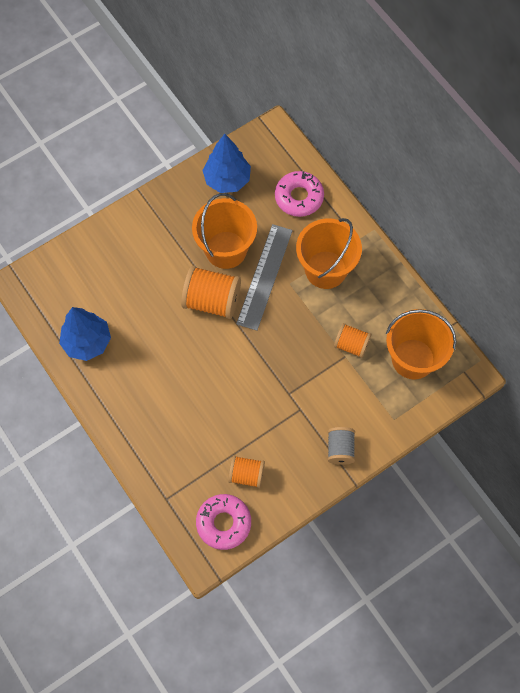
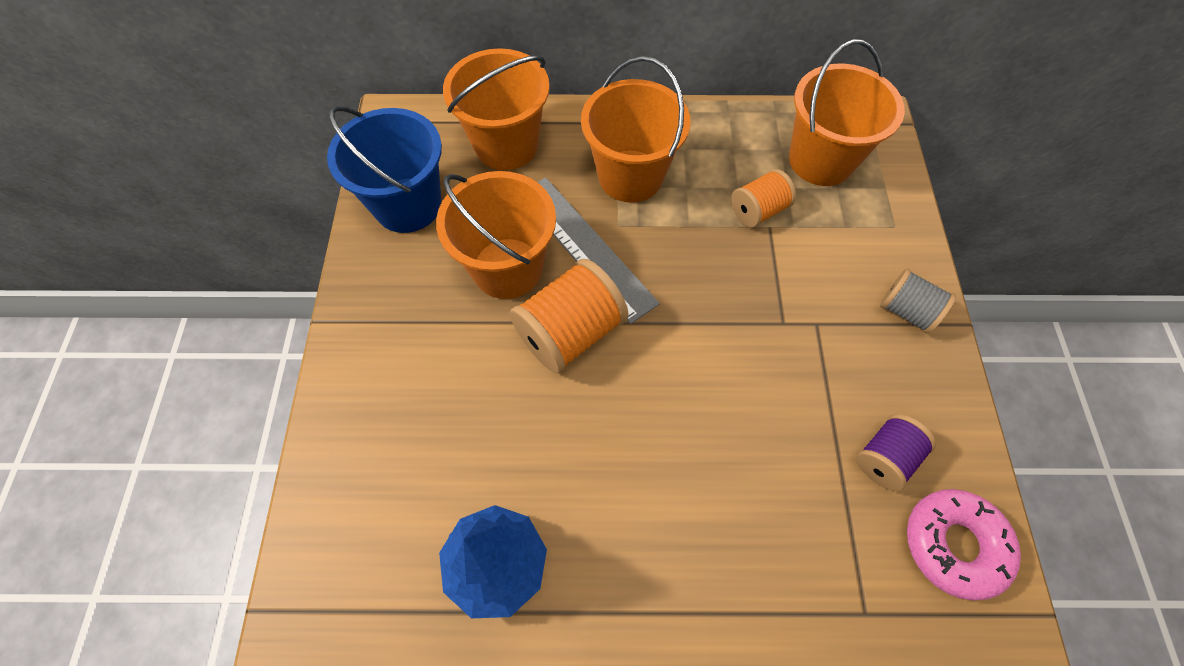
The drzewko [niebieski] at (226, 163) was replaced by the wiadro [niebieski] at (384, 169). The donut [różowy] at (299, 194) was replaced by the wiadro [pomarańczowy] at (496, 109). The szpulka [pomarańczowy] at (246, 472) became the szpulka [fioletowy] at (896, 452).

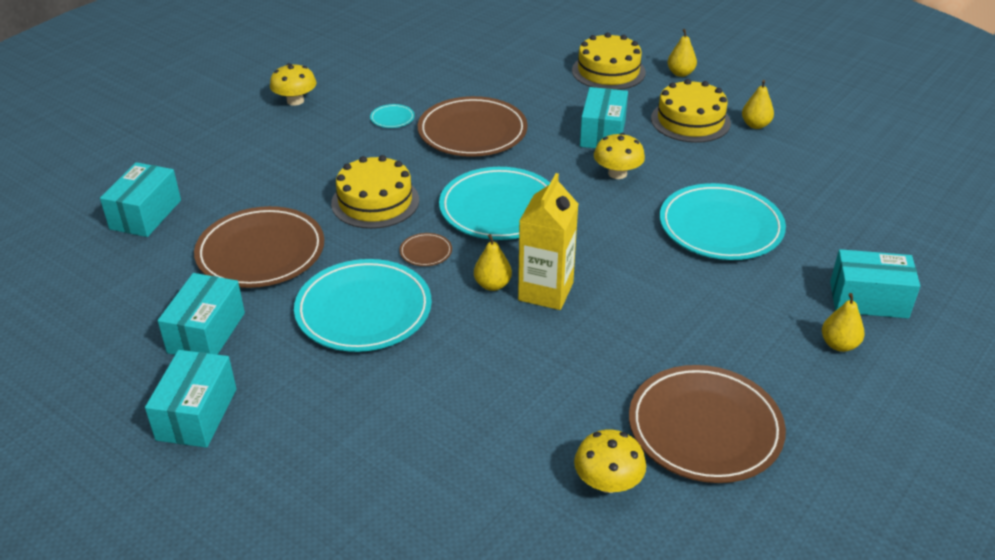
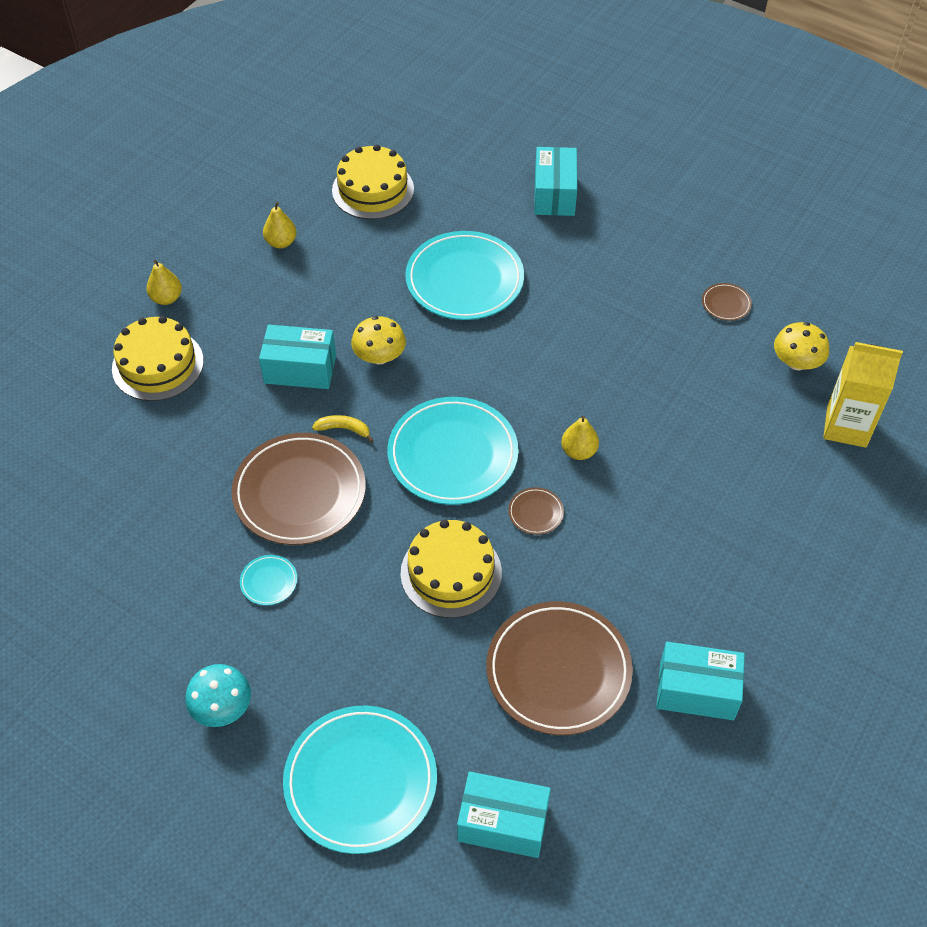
The pudełko [turkusowy] at (191, 399) disappeared. The gruszka [żółty] at (843, 322) disappeared. The banan [żółty] at (343, 429) appeared. The talerz [turkusowy] moved from (363, 305) to (360, 780). The karton mleka [żółty] moved from (548, 241) to (863, 395). The tort [żółty] moved from (691, 111) to (373, 181). The grzyb [żółty] at (293, 84) became the grzyb [turkusowy] at (218, 695). The talerz [brązowy] at (707, 424) changed to 0.41 times the size.

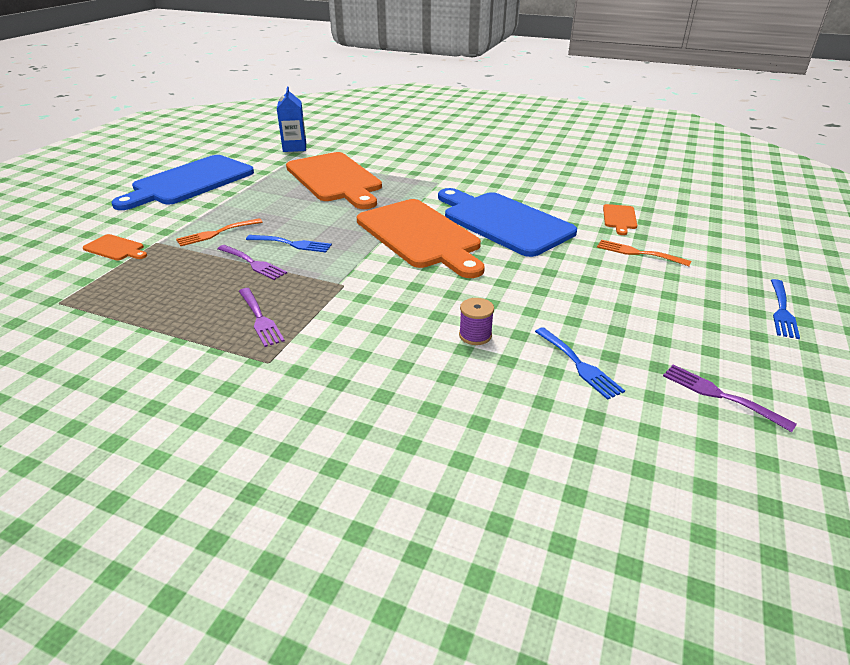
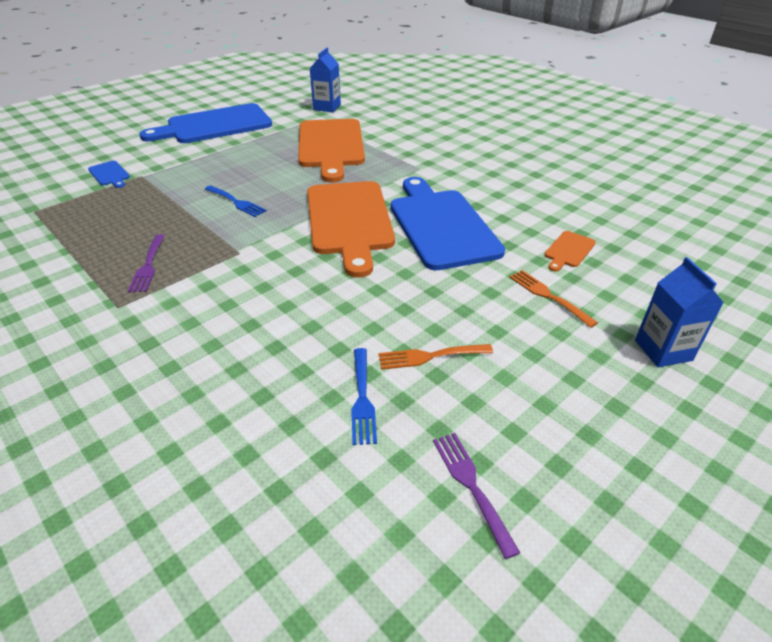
The widelec [fioletowy] at (252, 262) disappeared. The szpulka [fioletowy] at (476, 321) disappeared. The widelec [niebieski] at (785, 309) disappeared. The karton mleka [niebieski] at (679, 312) appeared. The widelec [pomarańczowy] moved from (219, 232) to (435, 357). The deska do krojenia [pomarańczowy] at (115, 247) became the deska do krojenia [niebieski] at (109, 174).

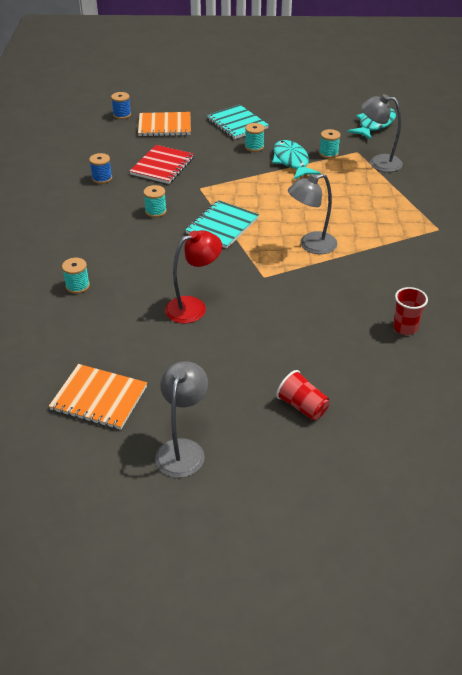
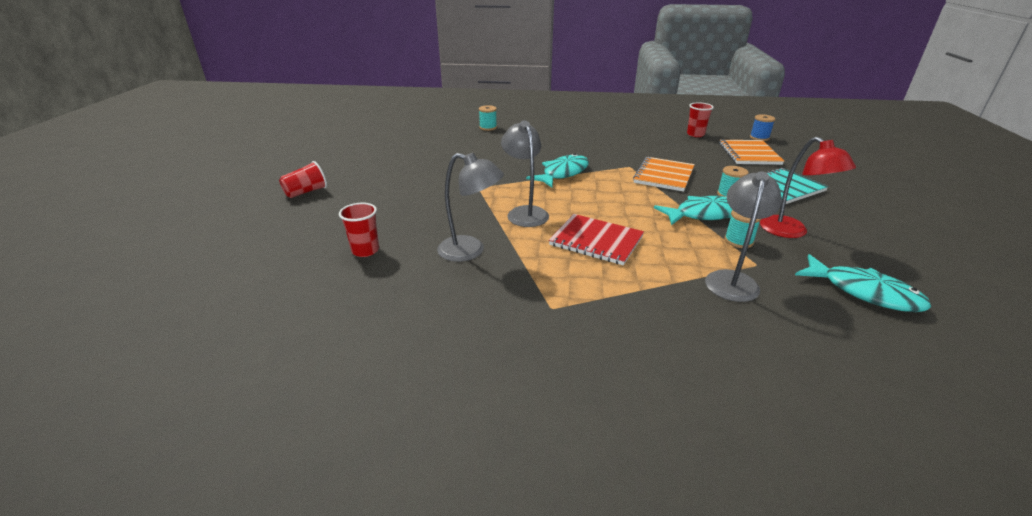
The szpulka [niebieski] at (100, 168) disappeared. The szpulka [turkusowy] at (155, 201) disappeared. The szklanka [czerwony] at (700, 119) appeared. The zeszyt [pomarańczowy] moved from (98, 397) to (664, 174). The zeszyt [czerwony] moved from (162, 164) to (596, 239). The lampka [szary] moved from (181, 419) to (470, 207). The lampka [czerwony] moved from (193, 277) to (808, 187). The zeszyt [turkusowy] at (222, 224) was replaced by the ryba [turkusowy] at (557, 170).

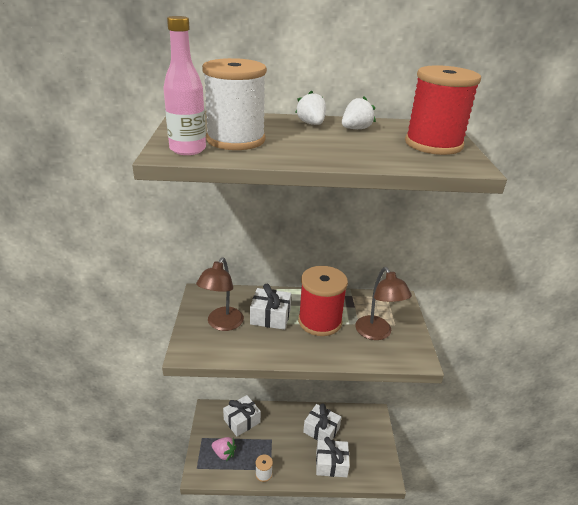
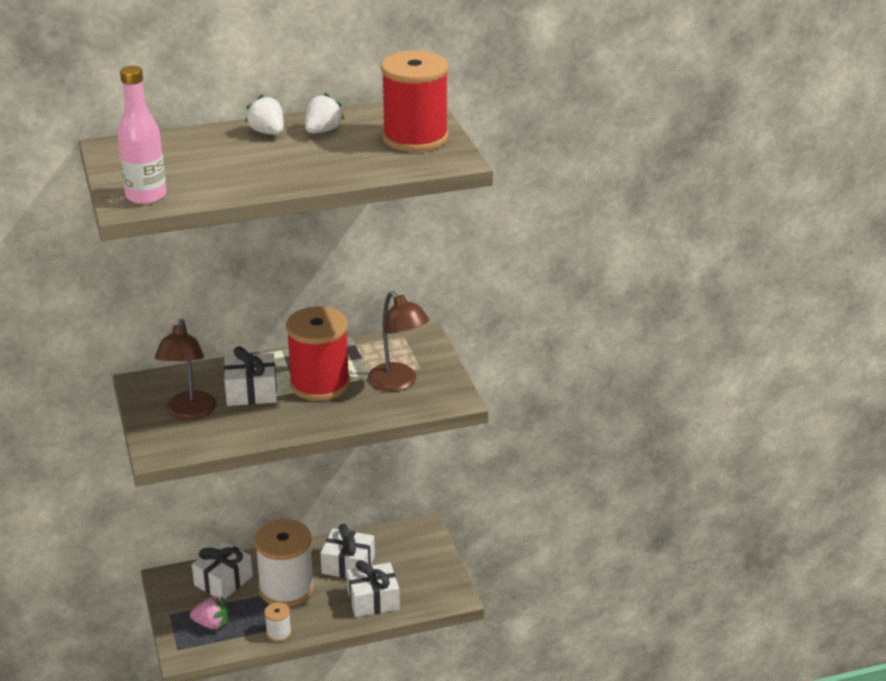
The szpulka [biały] moved from (234, 104) to (284, 563).

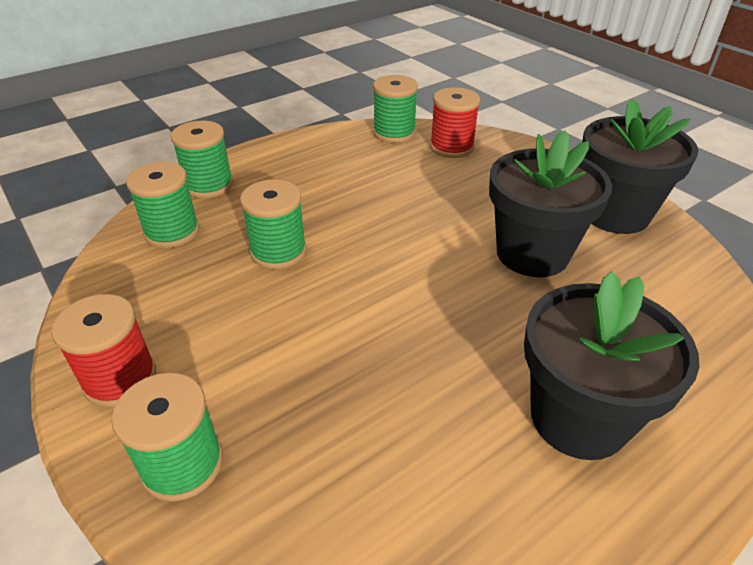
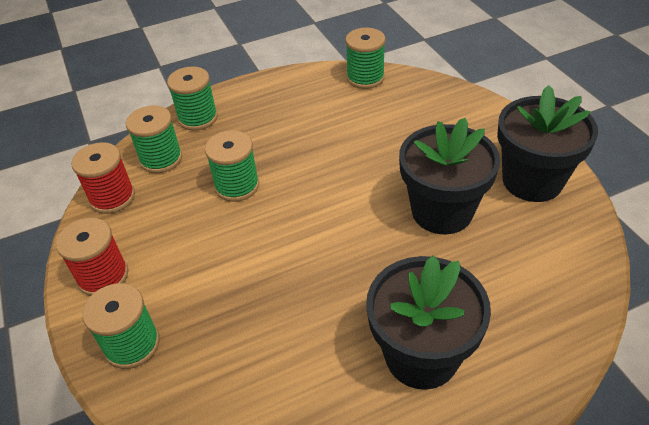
The szpulka [czerwony] moved from (455, 122) to (103, 178).

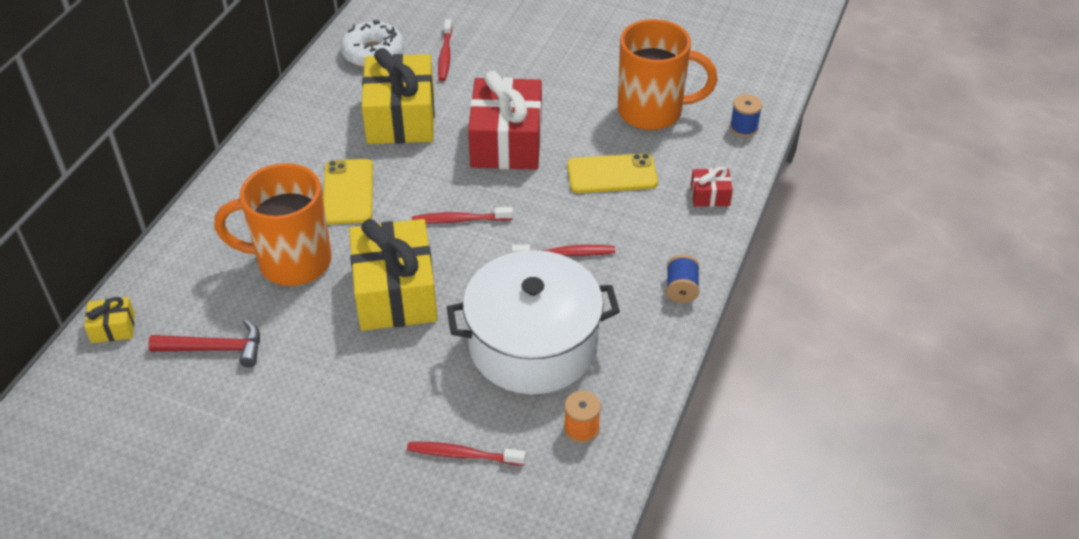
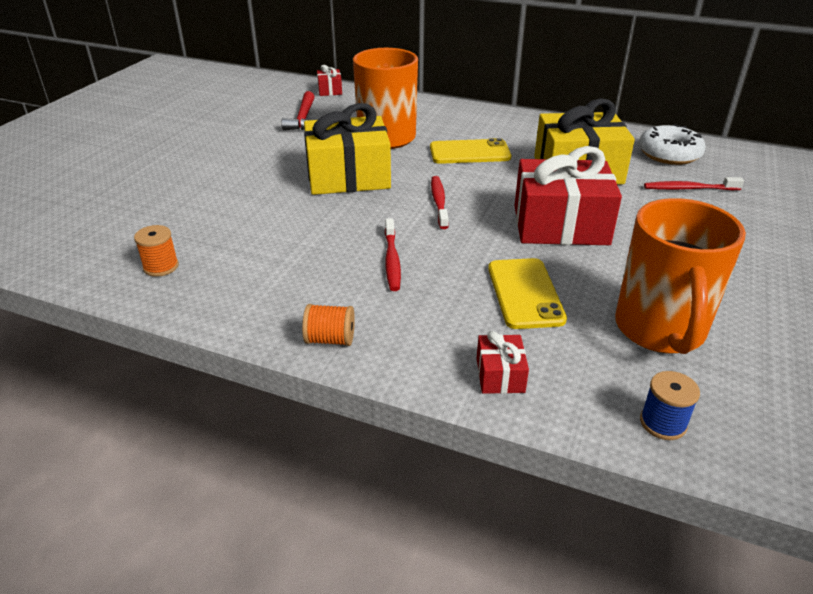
The szczoteczka do zębów [czerwony] at (466, 453) disappeared. The garnek [biały] at (533, 322) disappeared. The prezent [żółty] at (110, 320) became the prezent [czerwony] at (329, 80). The szpulka [niebieski] at (683, 279) became the szpulka [pomarańczowy] at (328, 325).

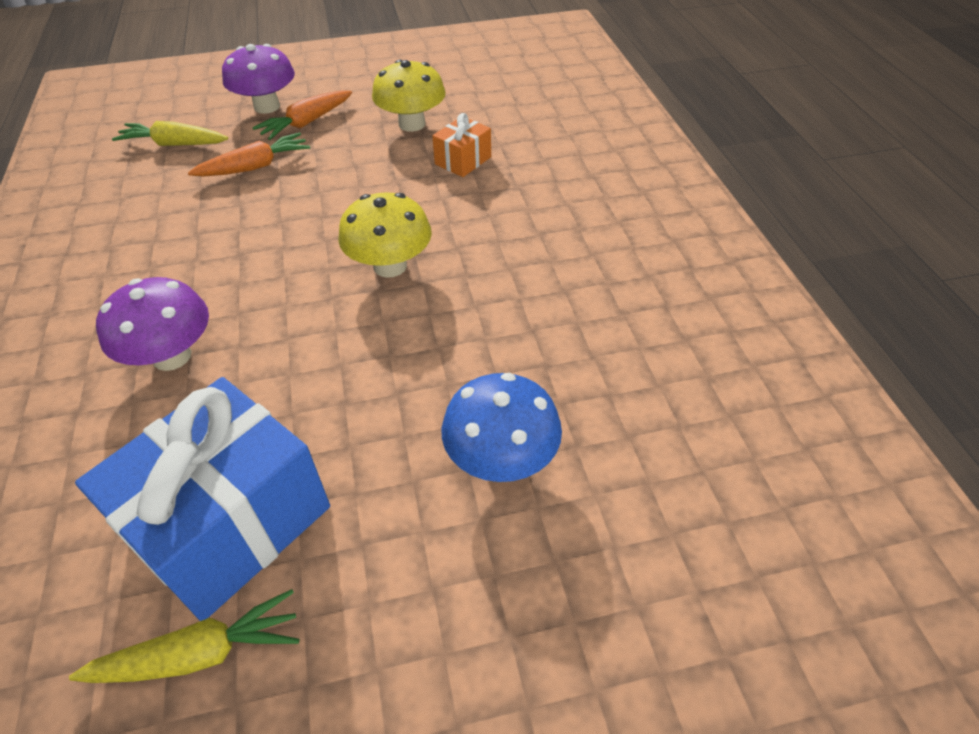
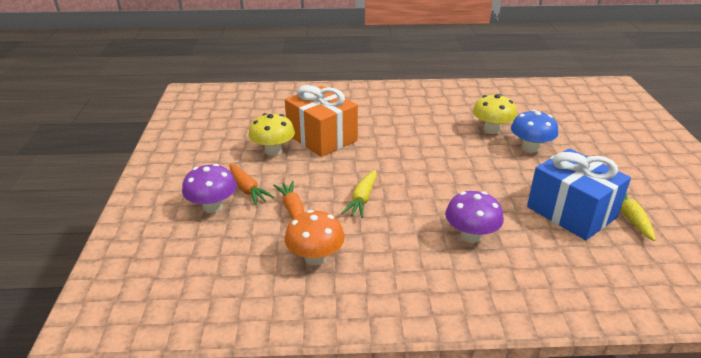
The grzyb [pomarańczowy] at (315, 237) appeared. The marchewka [żółty] moved from (170, 133) to (359, 194). The grzyb [żółty] moved from (385, 235) to (495, 114). The prezent [pomarańczowy] at (461, 145) changed to 2.16 times the size.

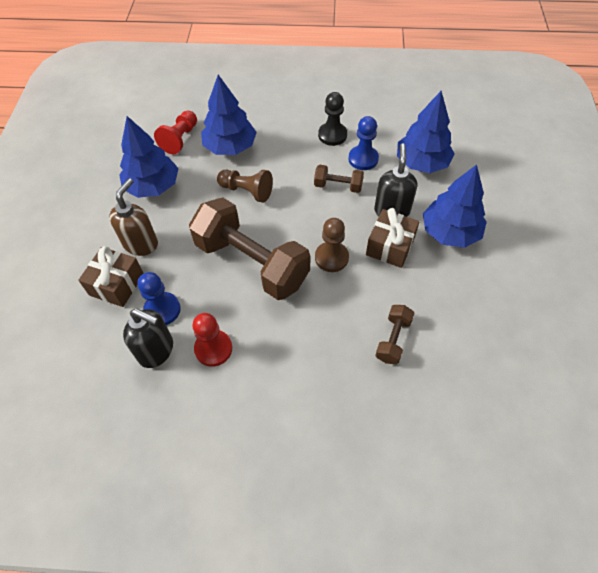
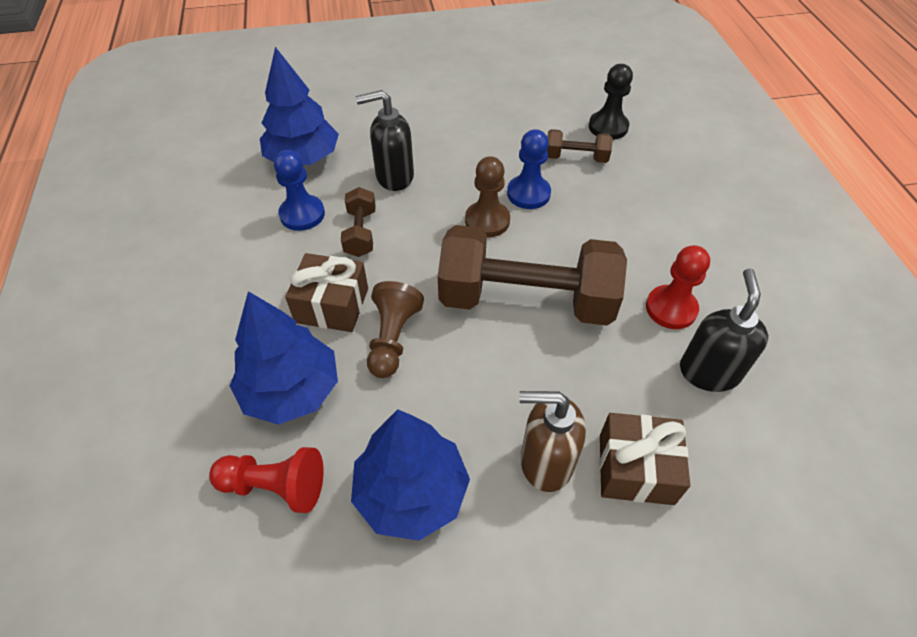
The drzewko [niebieski] at (455, 206) disappeared. The pionek [niebieski] moved from (159, 298) to (529, 169). The pionek [czarny] moved from (332, 119) to (611, 102). The prezent [brązowy] moved from (392, 238) to (326, 292). The hantel [brązowy] at (249, 248) turned 75 degrees clockwise.

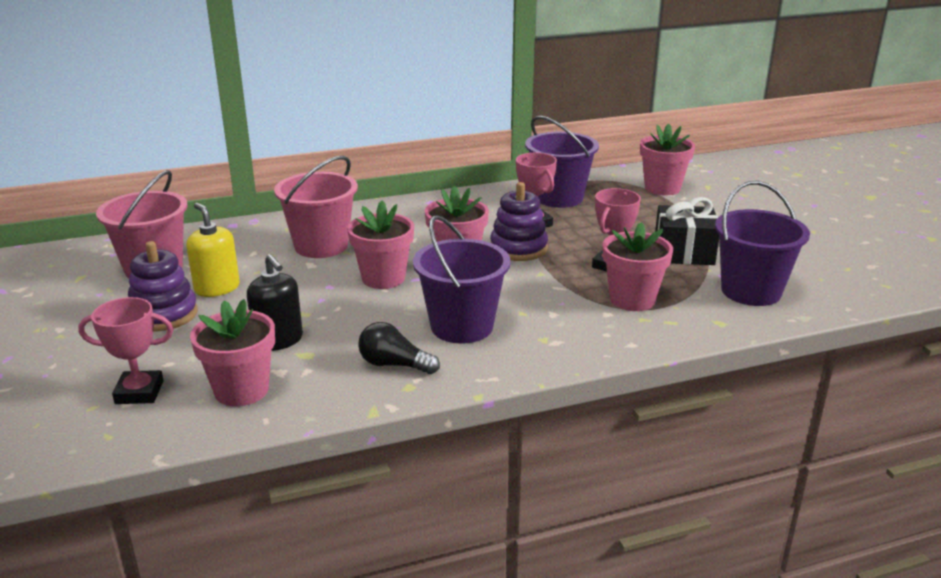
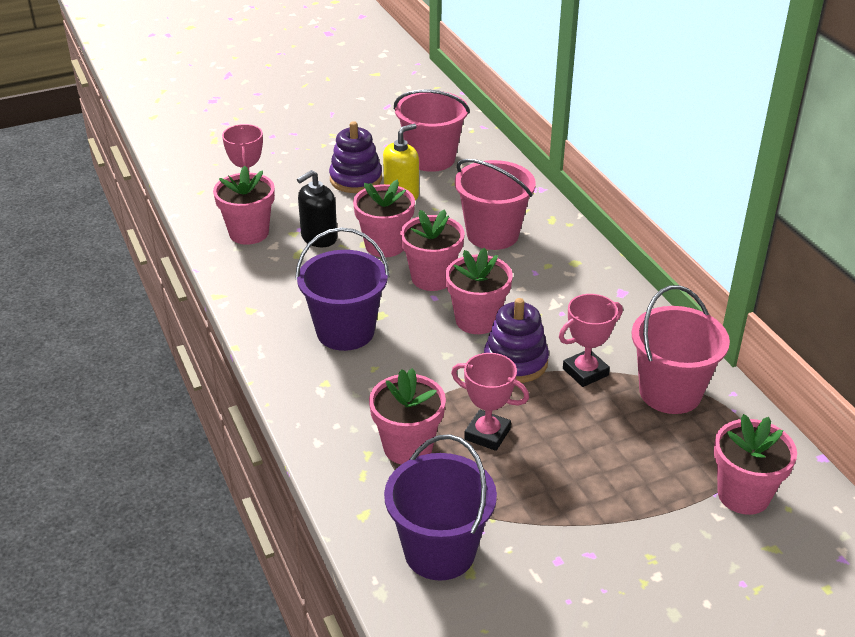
The żarówka [czarny] at (399, 348) disappeared. The prezent [czarny] at (687, 231) disappeared. The doniczka [różowy] at (384, 218) appeared. The wiadro [fioletowy] at (562, 162) became the wiadro [różowy] at (681, 349).

